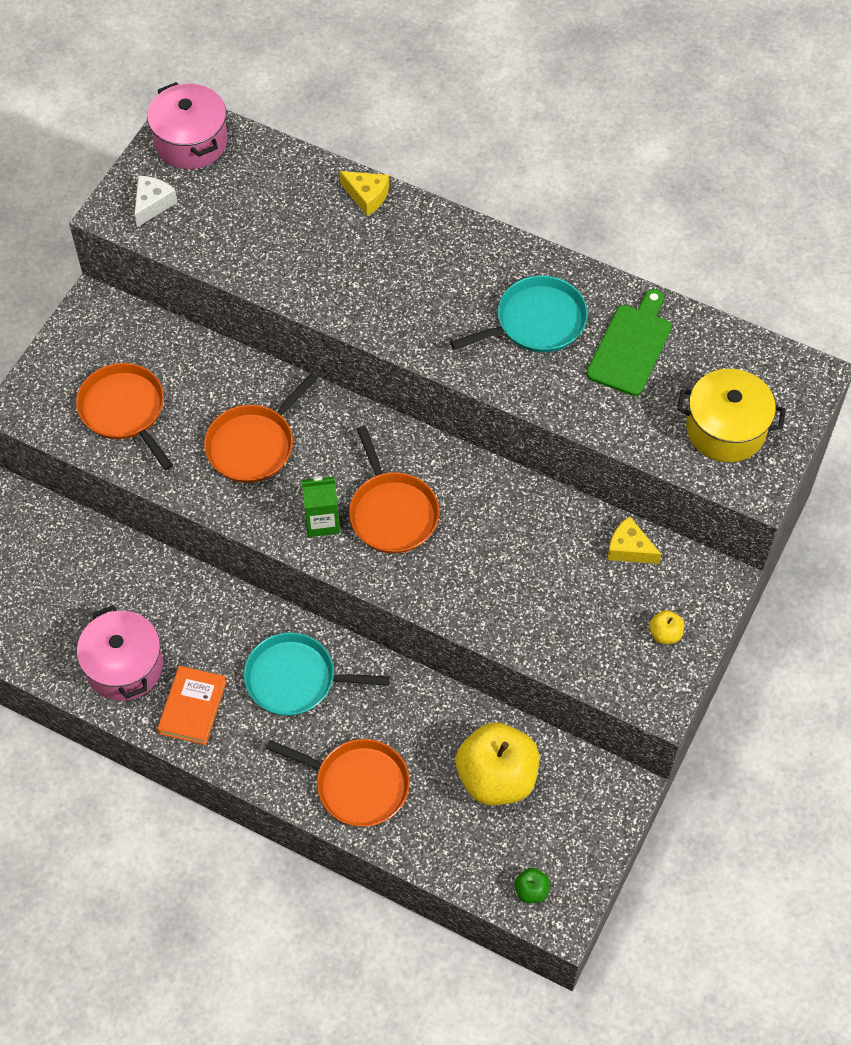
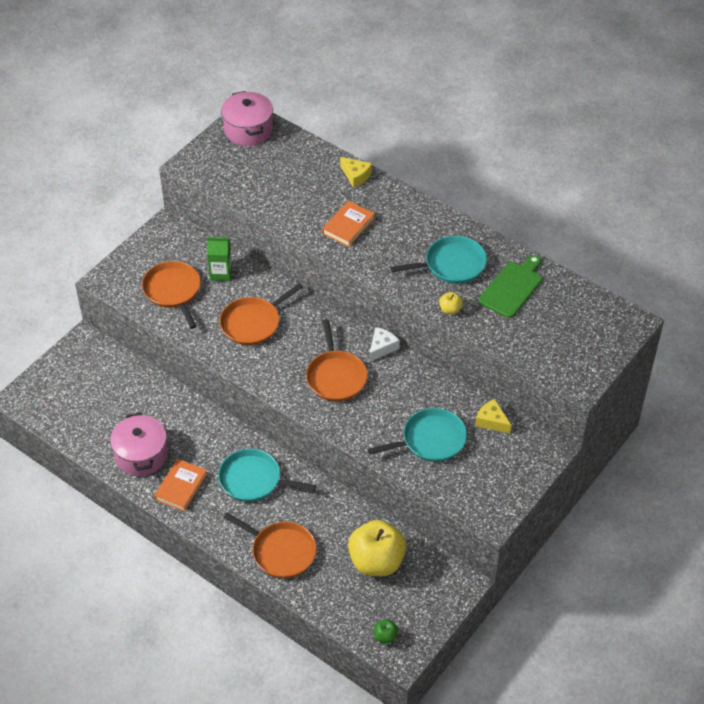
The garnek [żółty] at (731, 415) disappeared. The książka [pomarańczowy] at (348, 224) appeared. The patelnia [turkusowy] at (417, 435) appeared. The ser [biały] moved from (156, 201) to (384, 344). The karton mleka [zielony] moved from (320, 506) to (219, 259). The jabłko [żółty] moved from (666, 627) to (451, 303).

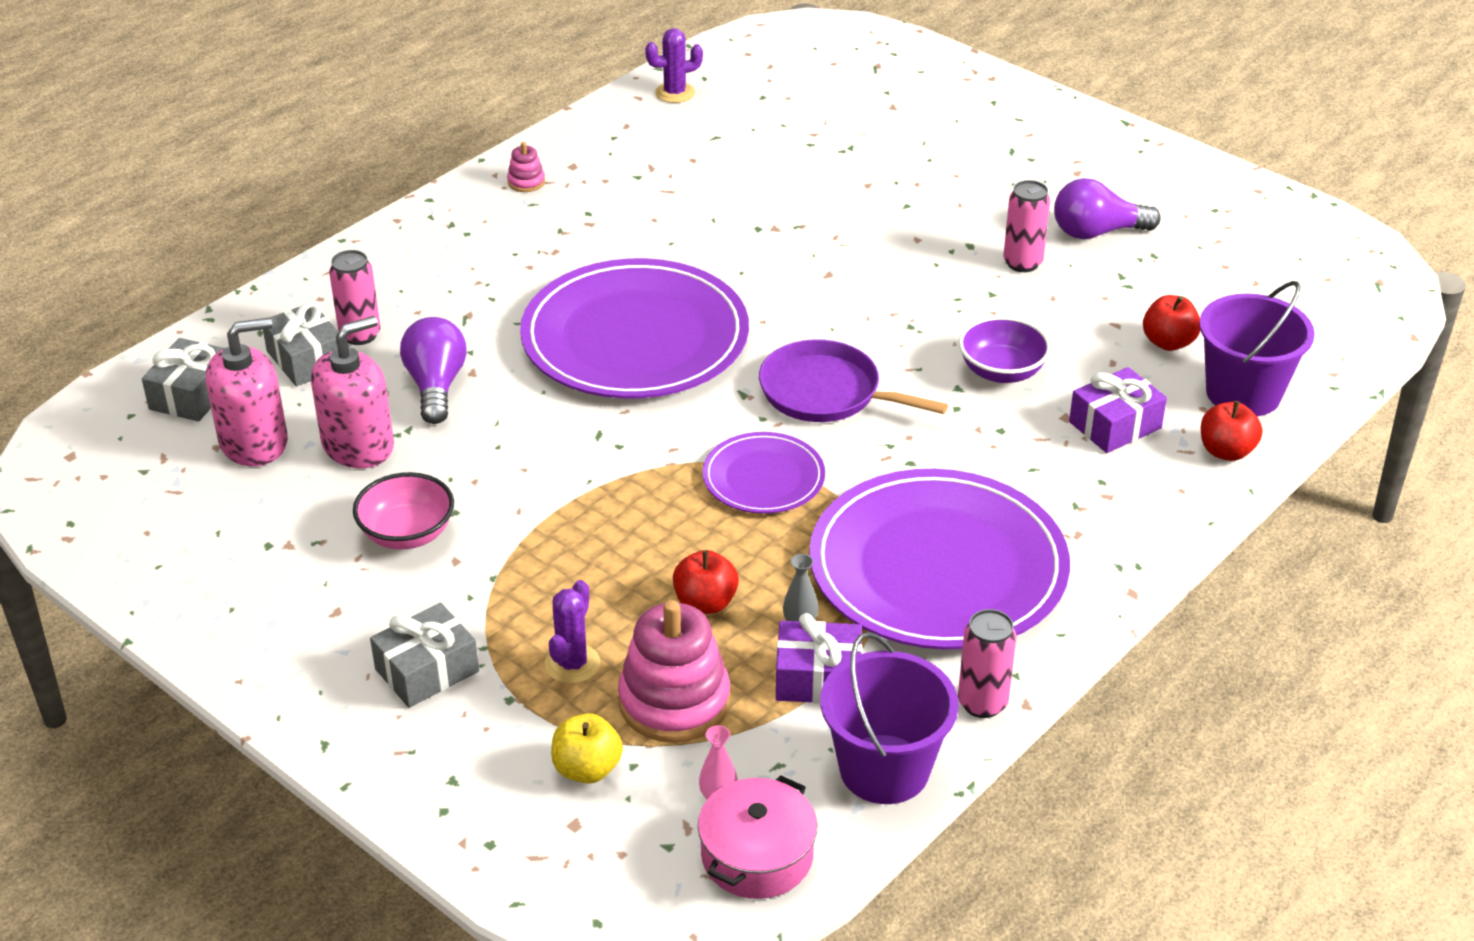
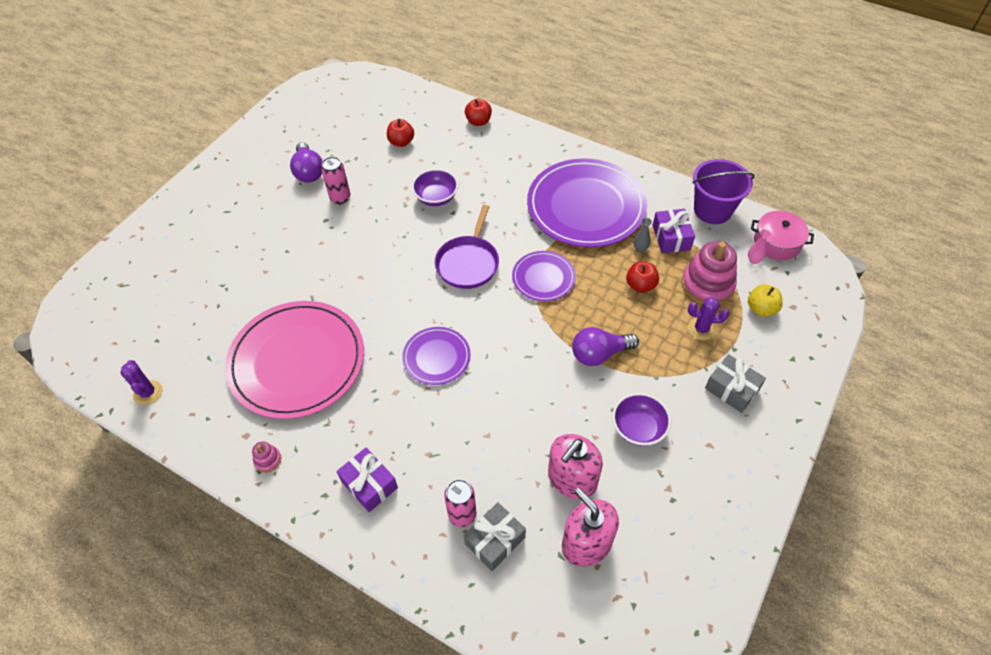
The prezent [szary] at (183, 380) disappeared. The puszka [różowy] at (987, 663) disappeared. The wiadro [fioletowy] at (1257, 348) disappeared. The talerz [różowy] at (294, 360) appeared. The żarówka [fioletowy] moved from (433, 370) to (605, 346). The prezent [fioletowy] moved from (1118, 410) to (367, 480). The miska [różowy] at (403, 510) became the miska [fioletowy] at (641, 419). The dozownik mydła [różowy] at (352, 392) turned 90 degrees counterclockwise. The talerz [fioletowy] at (634, 328) changed to 0.50 times the size.

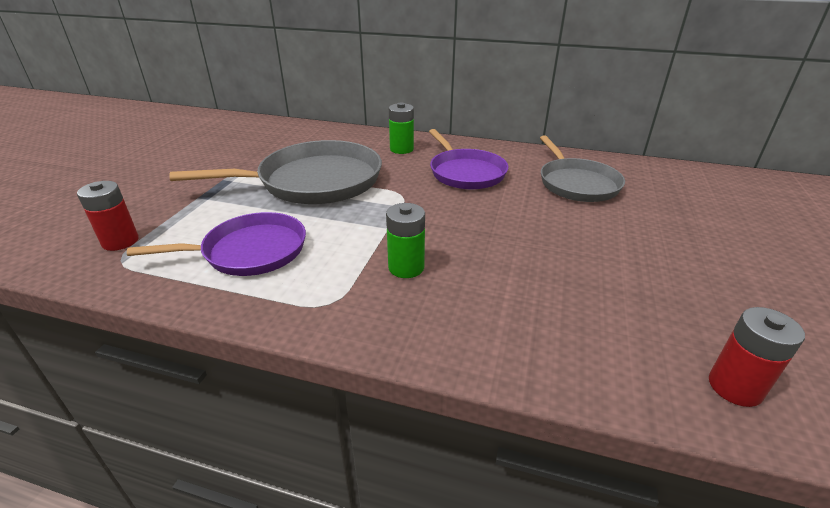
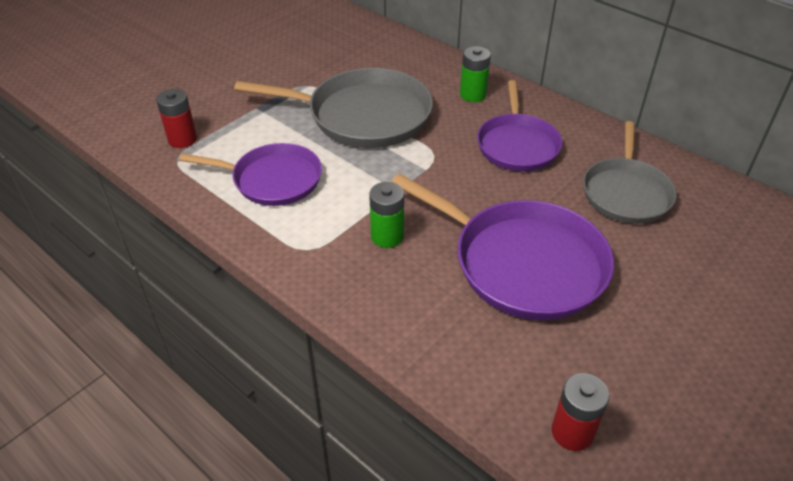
The patelnia [fioletowy] at (502, 246) appeared.

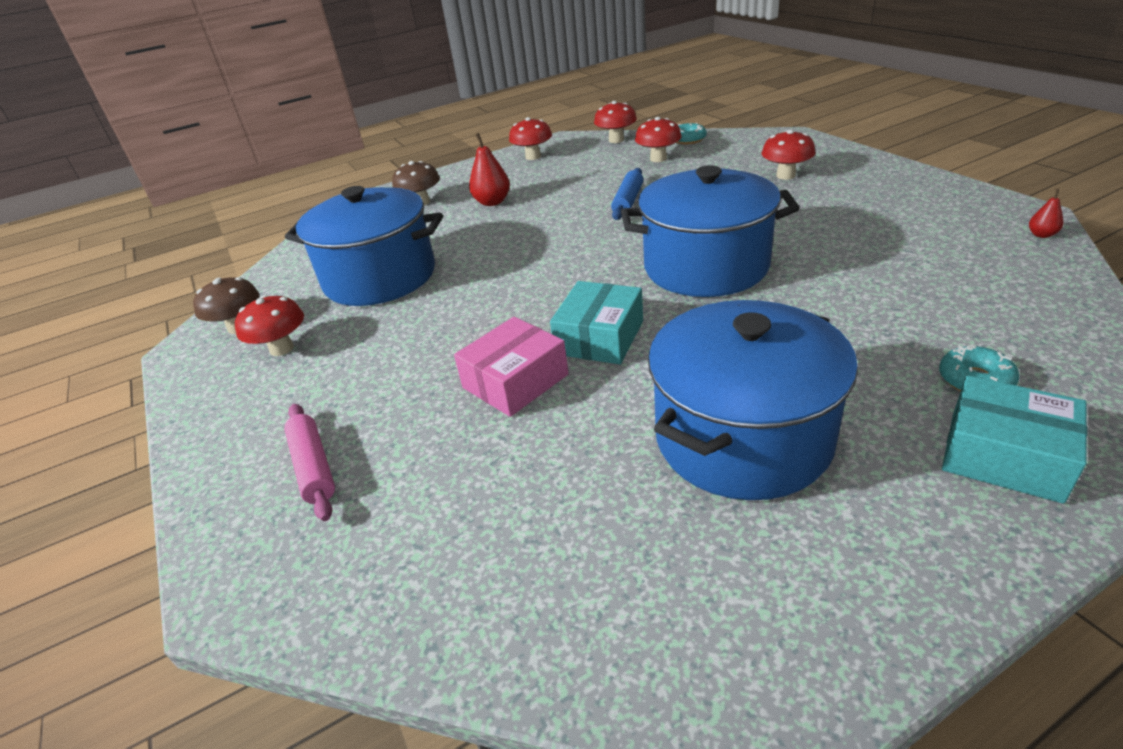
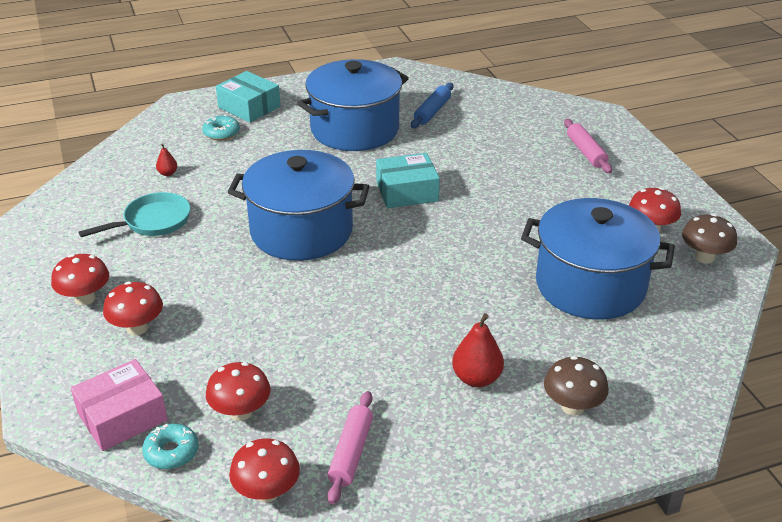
The patelnia [turkusowy] at (134, 214) appeared. The wałek do ciasta [różowy] at (350, 448) appeared. The pudełko [różowy] moved from (511, 367) to (119, 405). The grzyb [czerwony] moved from (530, 138) to (80, 279). The wałek do ciasta [niebieski] moved from (627, 194) to (432, 105). The gruszka [czerwony] moved from (1046, 213) to (166, 159). The pudełko [turkusowy] at (596, 322) turned 45 degrees clockwise.

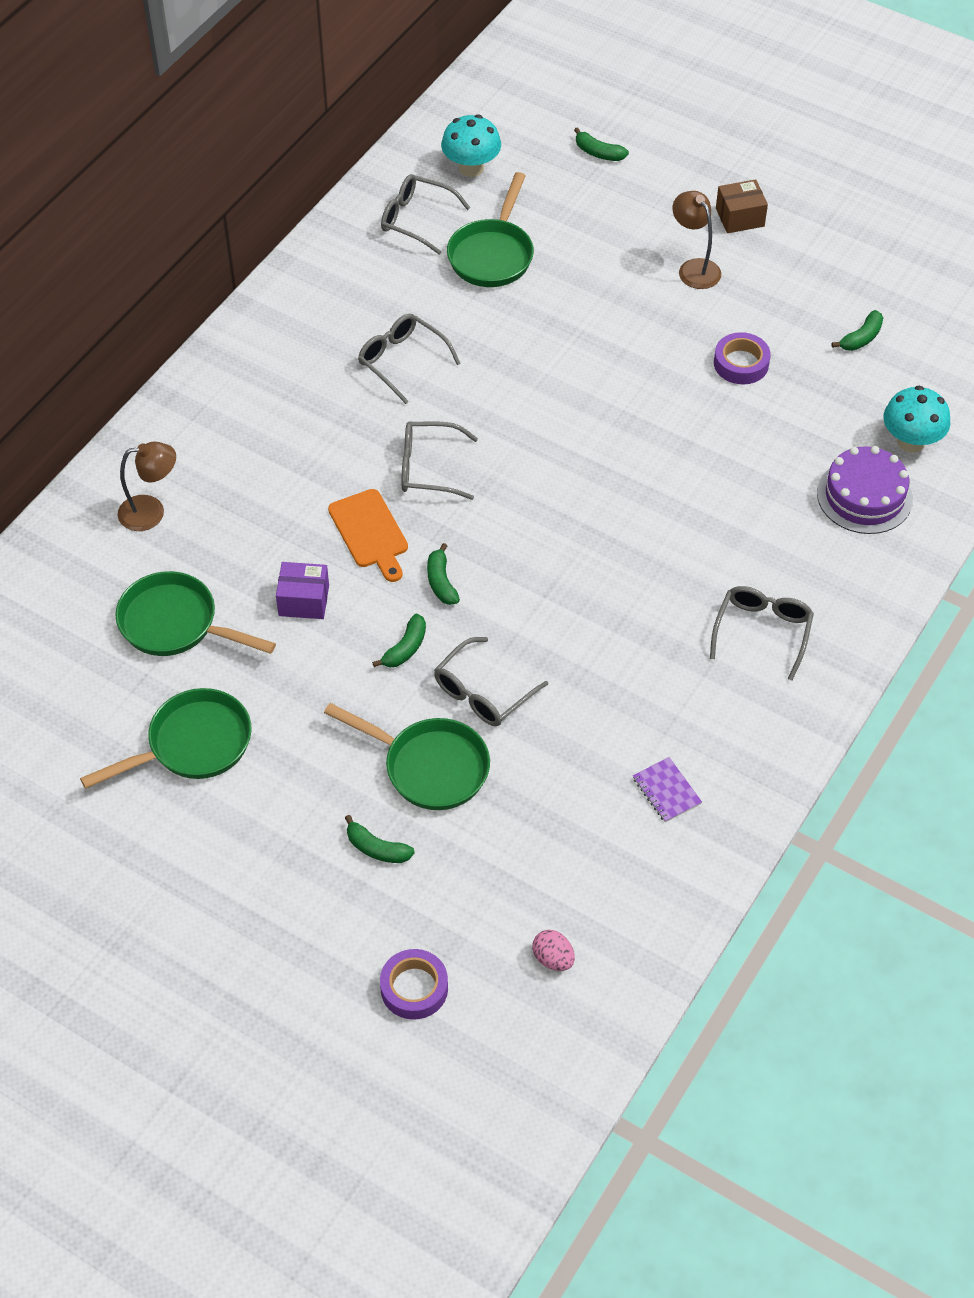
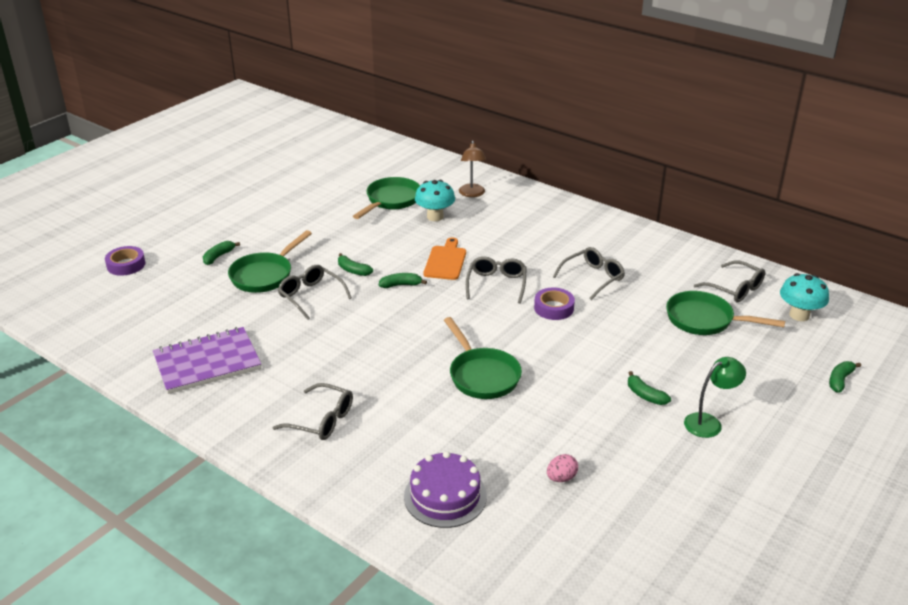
The pudełko [fioletowy] at (302, 590) disappeared. The pudełko [brązowy] at (742, 206) disappeared. The patelnia [zielony] moved from (166, 738) to (483, 358). The jajko [różowy] moved from (553, 950) to (562, 468). The taśma klejąca [fioletowy] moved from (742, 358) to (554, 304). The banan [zielony] moved from (857, 330) to (649, 388). The grzyb [turkusowy] moved from (916, 419) to (435, 200). The lampka [brązowy] at (696, 240) became the lampka [zielony] at (715, 397). The deska do krojenia [pomarańczowy] at (368, 535) turned 120 degrees clockwise. The okulary [szary] at (426, 214) turned 105 degrees clockwise. The zeszyt [fioletowy] at (667, 790) changed to 2.29 times the size.

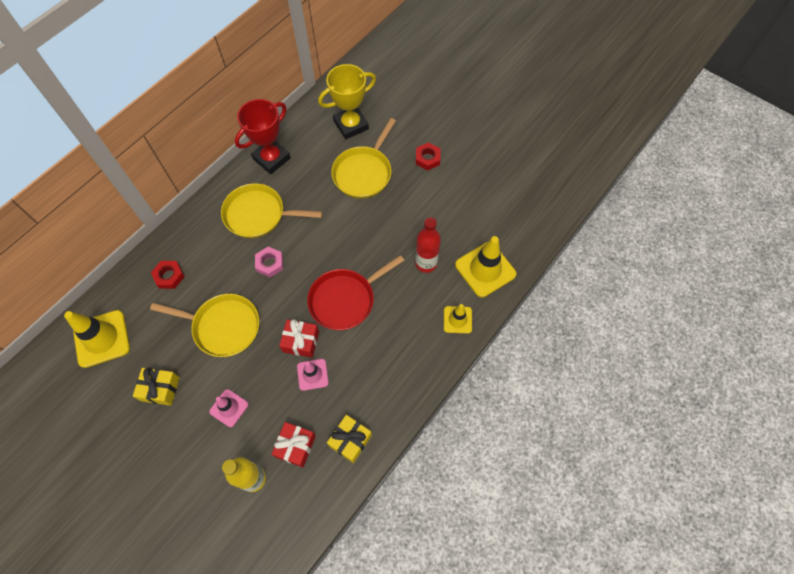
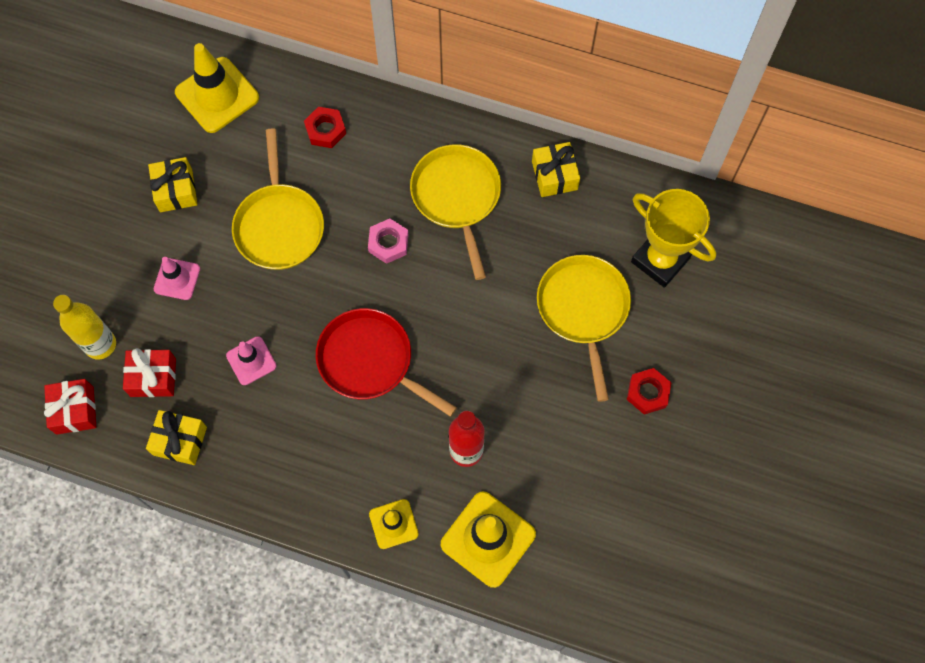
The prezent [czerwony] moved from (299, 338) to (70, 407). The puchar [czerwony] at (263, 136) was replaced by the prezent [żółty] at (556, 169). The patelnia [żółty] at (363, 158) turned 75 degrees clockwise.

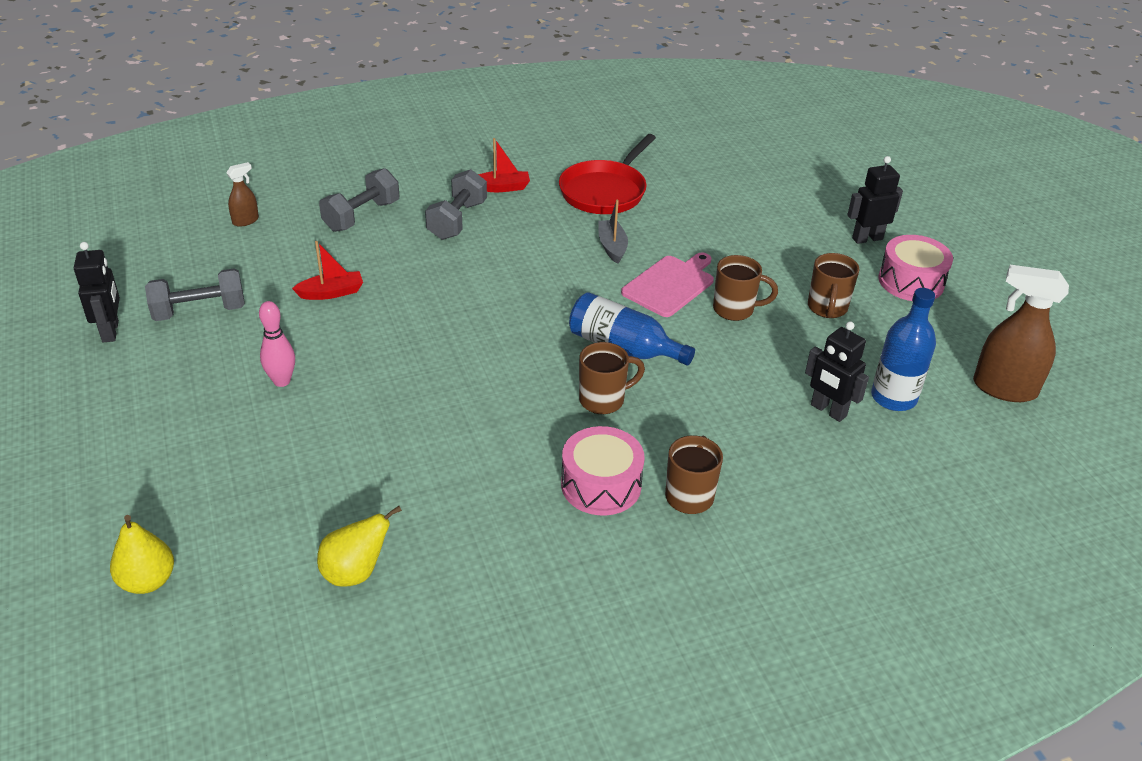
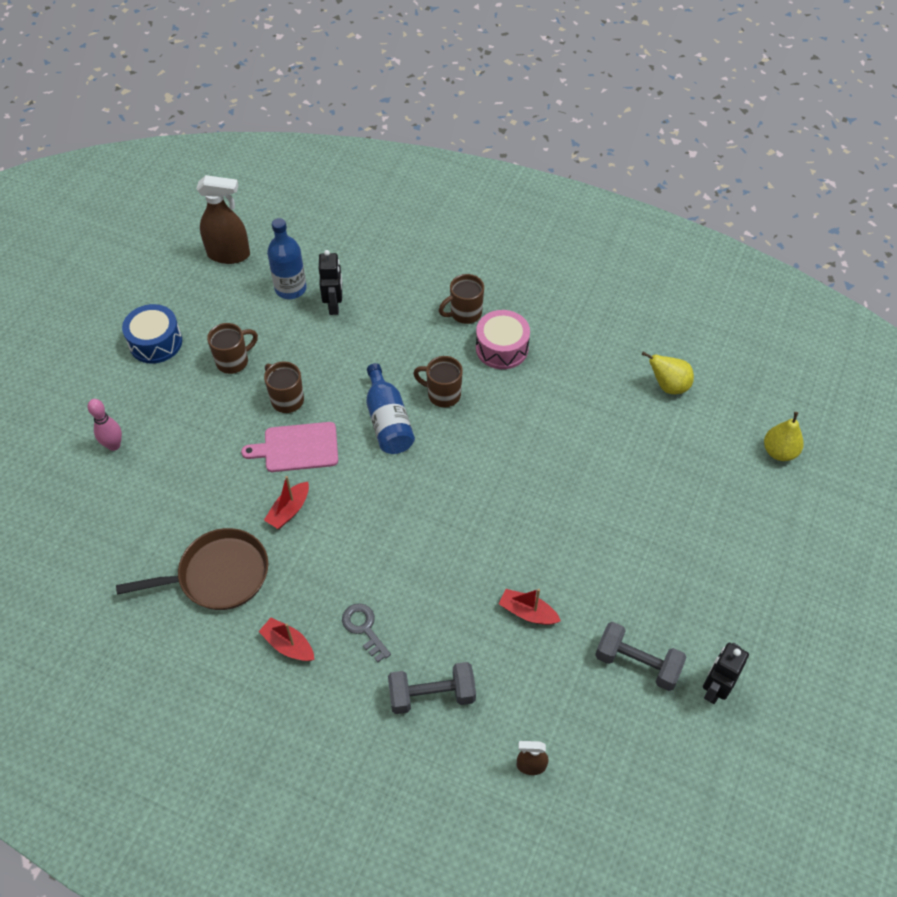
The robot [czarny] at (875, 200) disappeared. The kręgiel [różowy] moved from (277, 344) to (105, 425). The hantel [szary] at (456, 204) was replaced by the klucz [szary] at (366, 632). The patelnia [czerwony] at (607, 174) became the patelnia [brązowy] at (192, 569). The łódka [szary] at (613, 232) became the łódka [czerwony] at (286, 502). The bęben [różowy] at (916, 268) became the bęben [niebieski] at (152, 333). The spryskiwacz [brązowy] at (1021, 333) turned 60 degrees counterclockwise.

